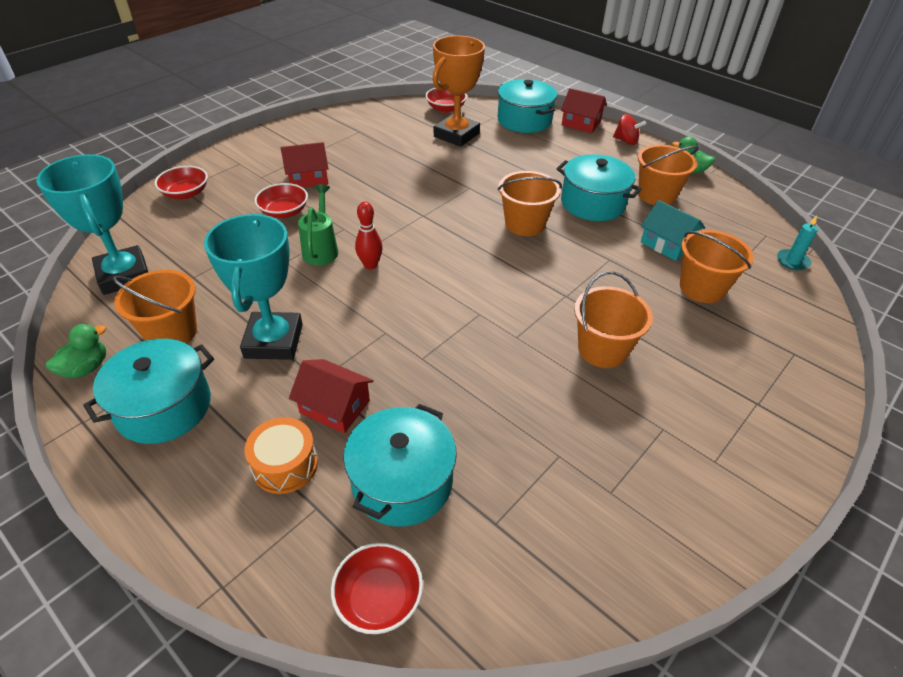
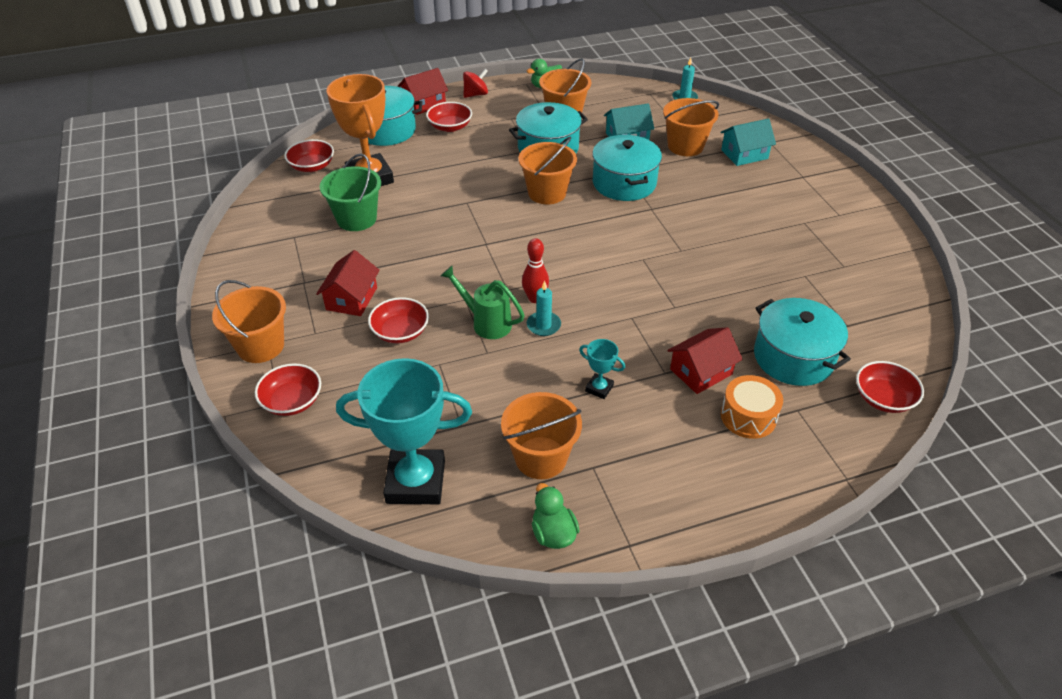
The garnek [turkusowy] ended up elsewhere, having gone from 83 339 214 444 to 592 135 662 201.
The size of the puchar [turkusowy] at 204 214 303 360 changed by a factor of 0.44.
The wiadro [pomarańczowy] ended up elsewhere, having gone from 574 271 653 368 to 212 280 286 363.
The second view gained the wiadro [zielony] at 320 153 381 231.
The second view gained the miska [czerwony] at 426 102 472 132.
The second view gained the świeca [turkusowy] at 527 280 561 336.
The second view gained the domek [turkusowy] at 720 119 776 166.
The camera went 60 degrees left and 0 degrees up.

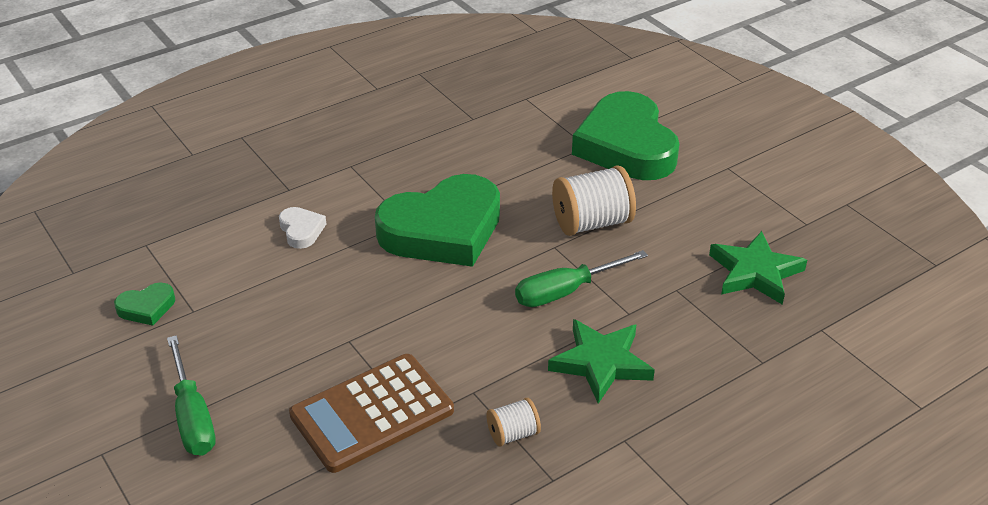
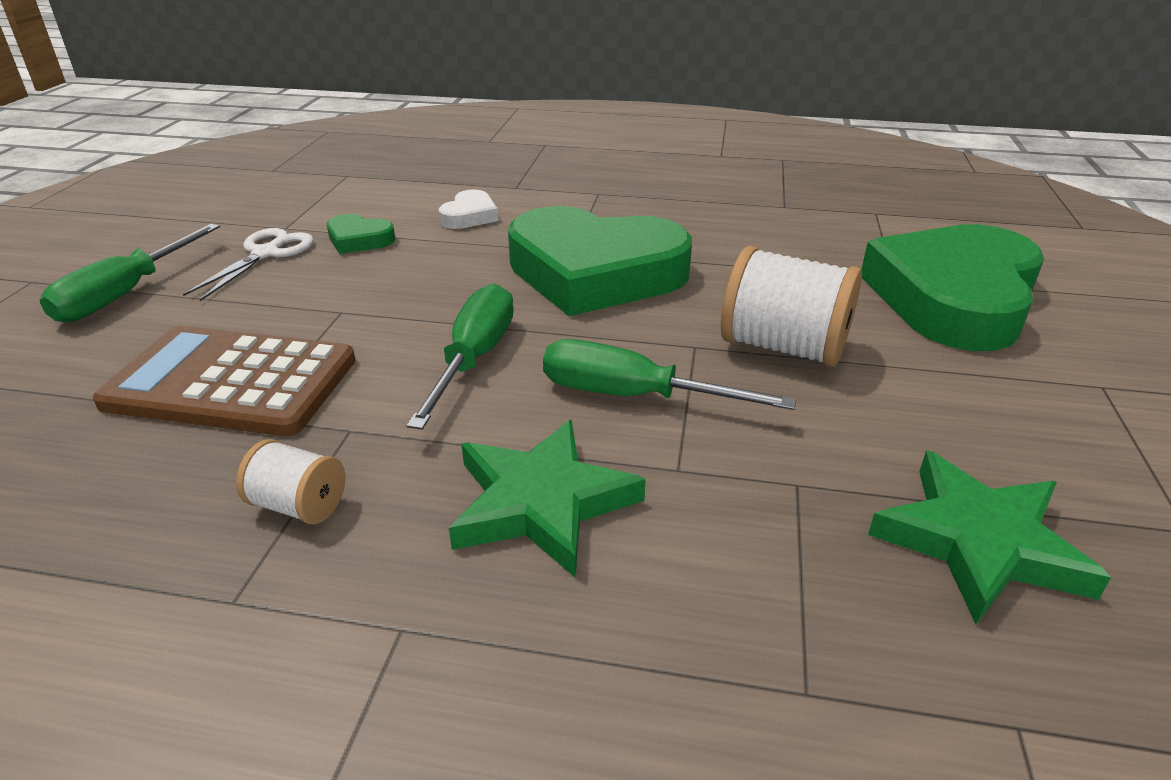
The serce [zielony] ended up elsewhere, having gone from 114 282 175 326 to 327 214 395 254.
The second view gained the nożyczki [biały] at 183 228 314 301.
The second view gained the śrubokręt [zielony] at 406 283 514 430.
The camera went 45 degrees right and 5 degrees down.

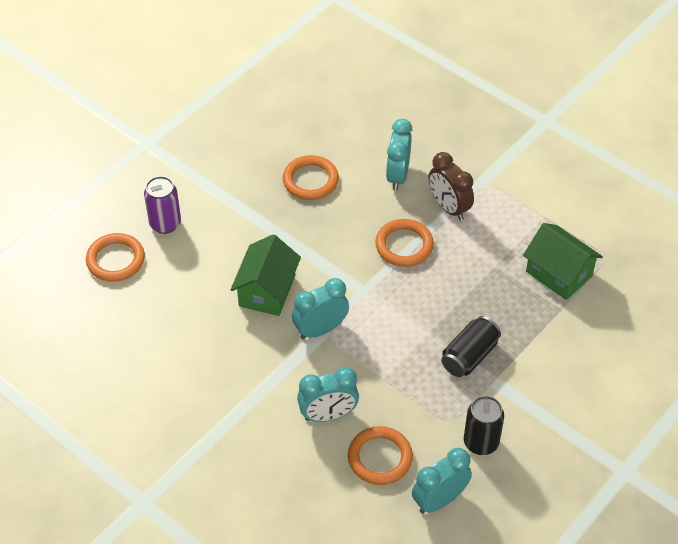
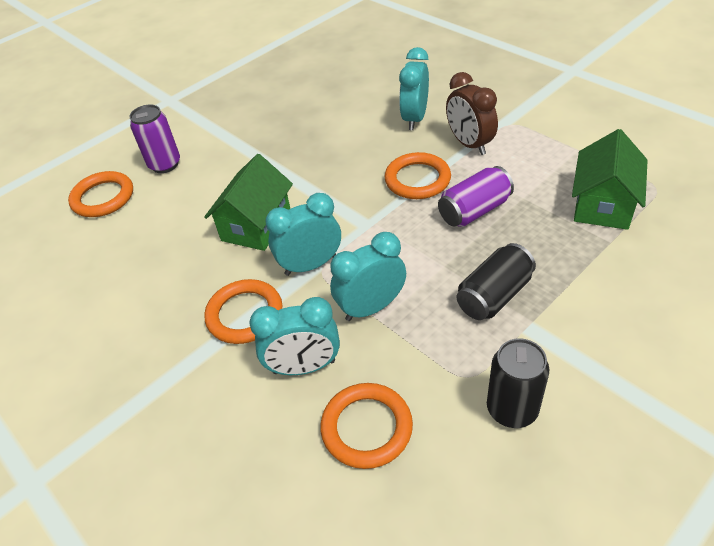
The pierścień [pomarańczowy] ended up elsewhere, having gone from 283 155 339 200 to 205 279 283 344.
The budzik [turkusowy] ended up elsewhere, having gone from 412 448 472 514 to 330 232 406 321.
The domek [zielony] at 523 223 603 300 ended up facing another way, 60 degrees clockwise from before.
The second view gained the puszka [fioletowy] at 438 166 514 227.
The camera went 10 degrees right and 5 degrees down.

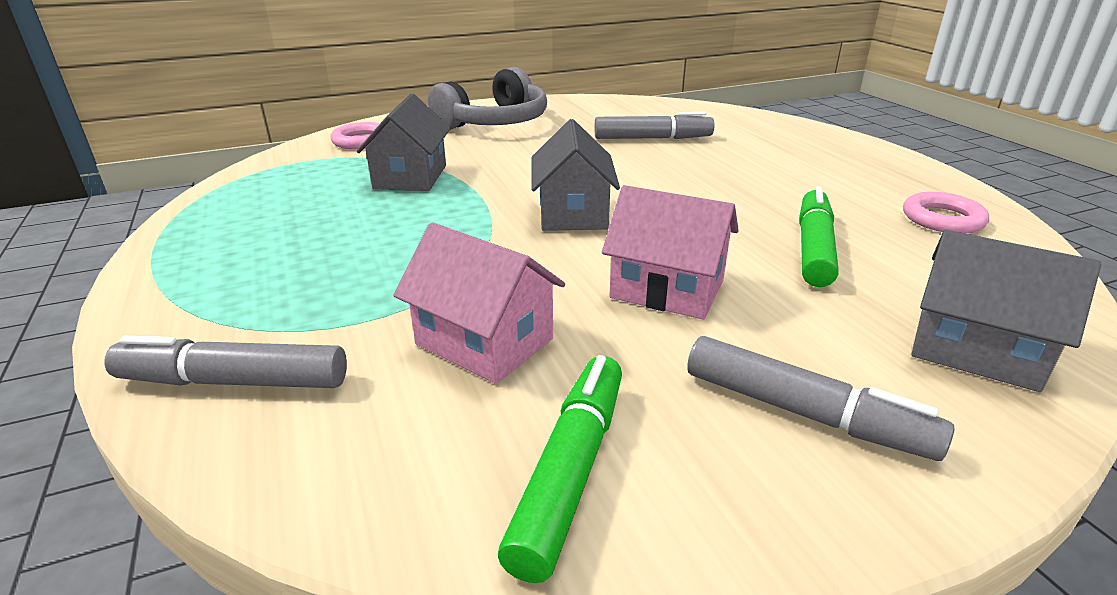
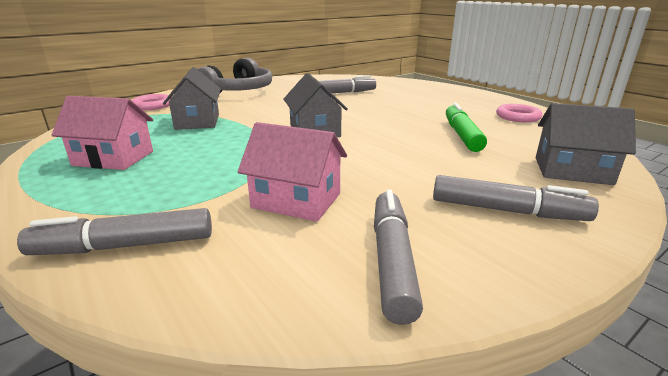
What was the flamaster [zielony] at 498 355 622 583 turned into the flamaster [szary] at 374 190 423 325.
The domek [różowy] ended up elsewhere, having gone from 602 185 739 319 to 52 96 153 170.
The camera went 15 degrees left and 5 degrees down.

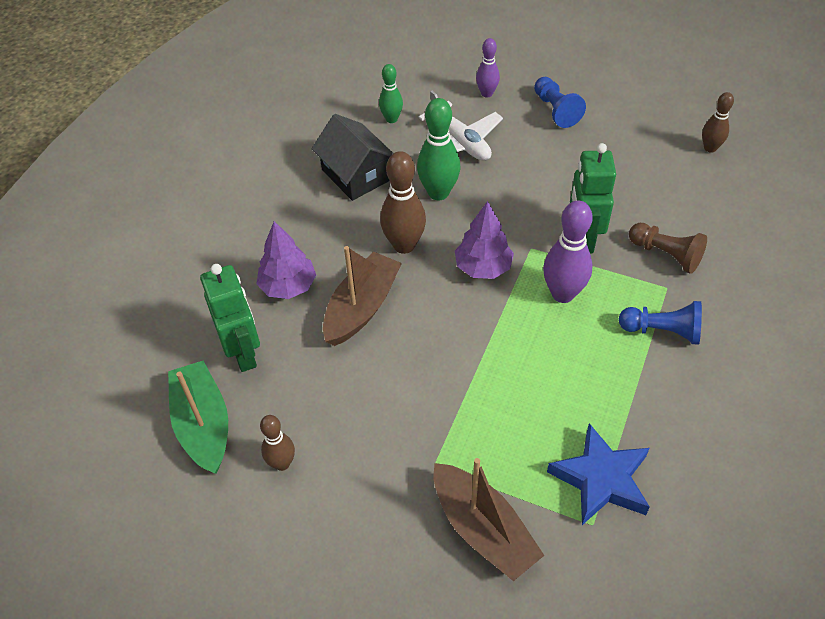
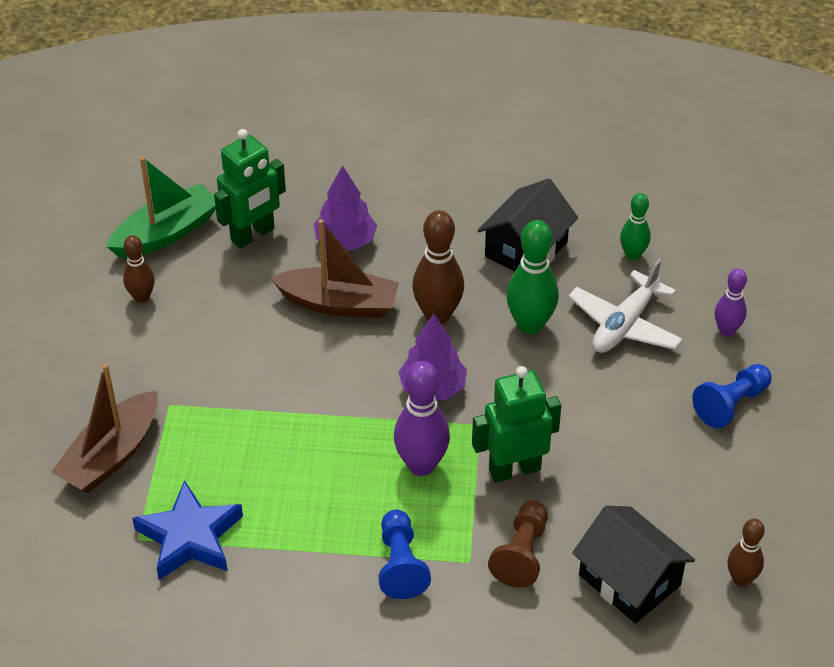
The second view gained the domek [czarny] at 572 506 695 624.
The camera went 70 degrees right and 5 degrees down.

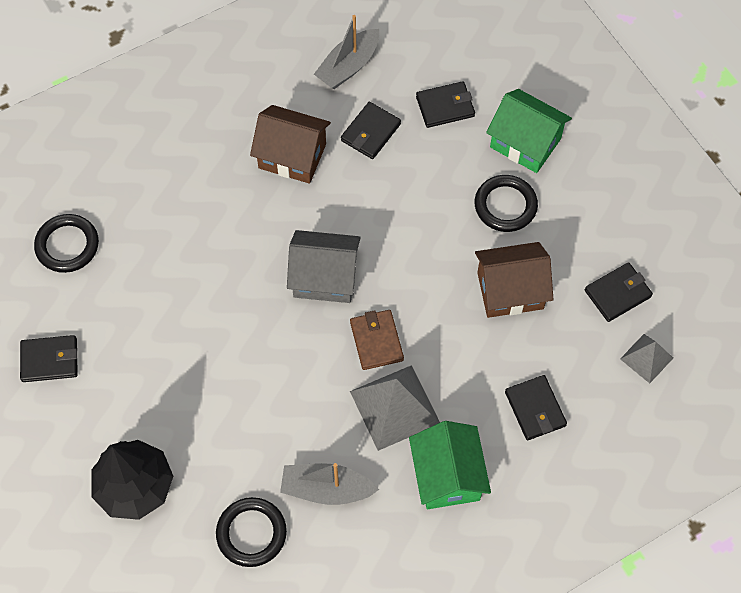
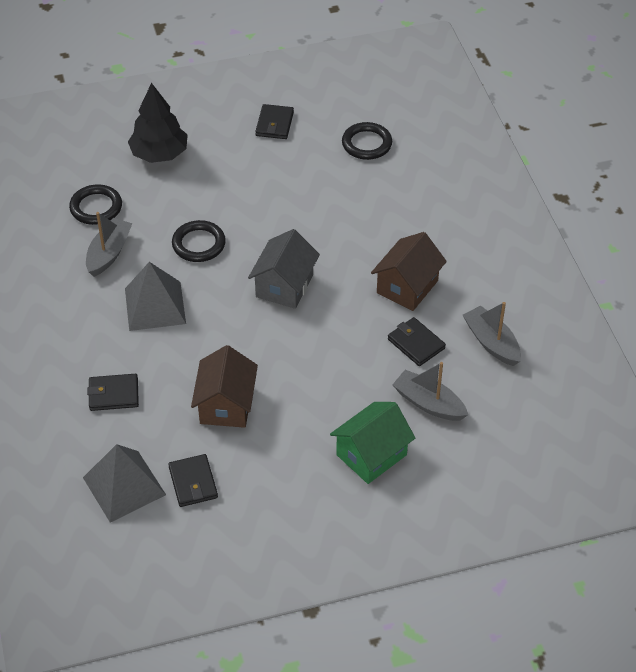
The second view lost the portfel [brązowy] at 350 310 404 370.
The second view lost the domek [zielony] at 409 421 491 509.
Where the portfel [czarny] stood at 416 81 475 128, the łódka [szary] came to stand at 392 362 468 421.
The pierścień [czarny] ended up elsewhere, having gone from 475 175 538 232 to 172 220 226 262.
The size of the piramida [szary] at 620 334 673 384 changed by a factor of 1.77.
The camera went 105 degrees right and 15 degrees down.

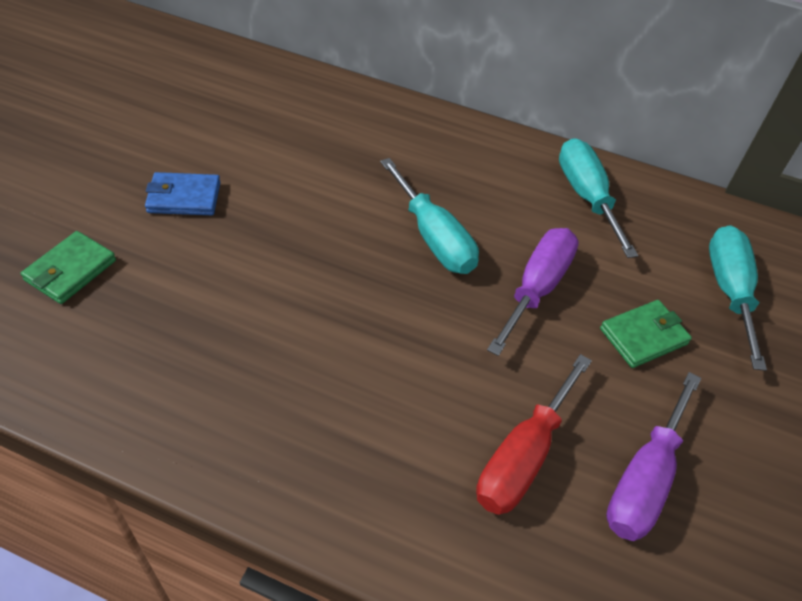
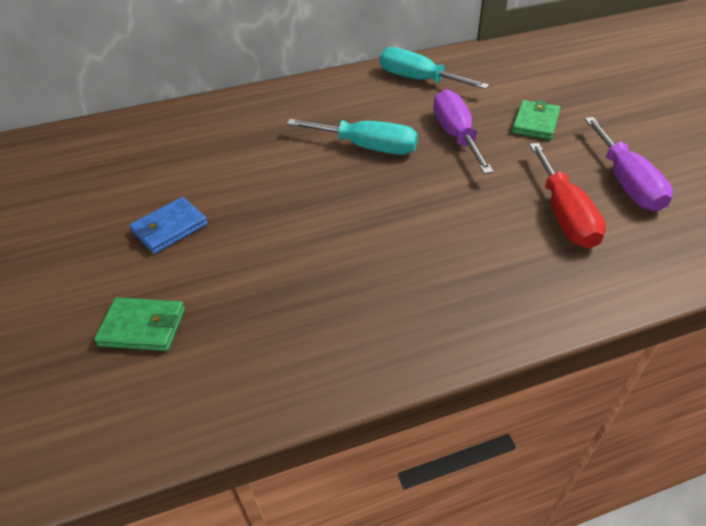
The portfel [zielony] at 21 231 116 304 ended up facing another way, 75 degrees counterclockwise from before.
The second view lost the śrubokręt [turkusowy] at 709 225 767 371.
The camera went 35 degrees left and 5 degrees down.

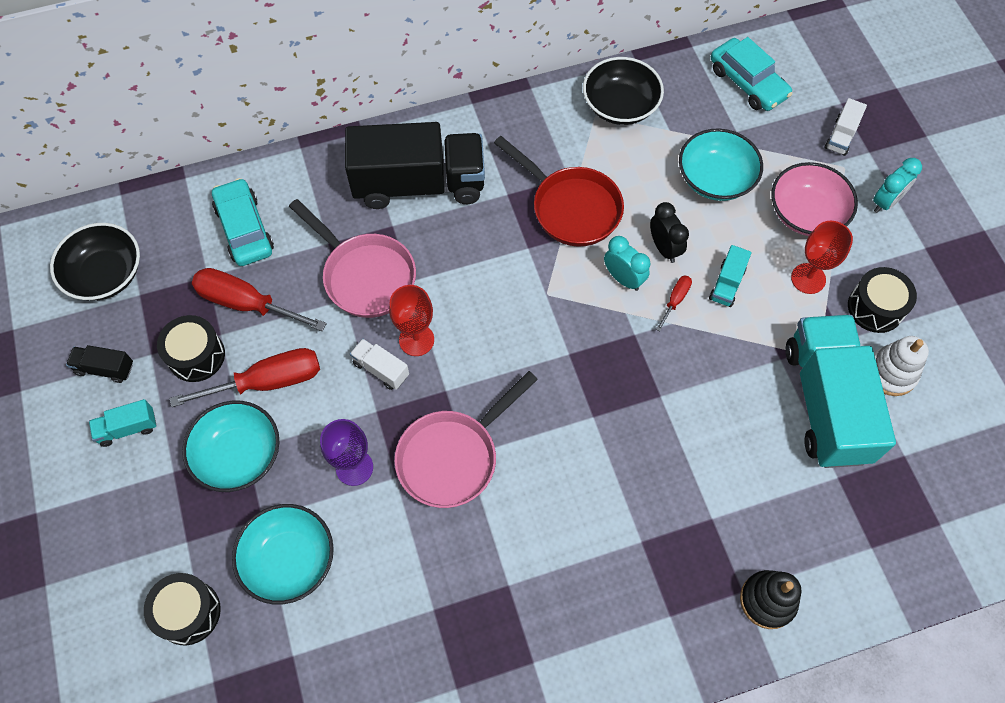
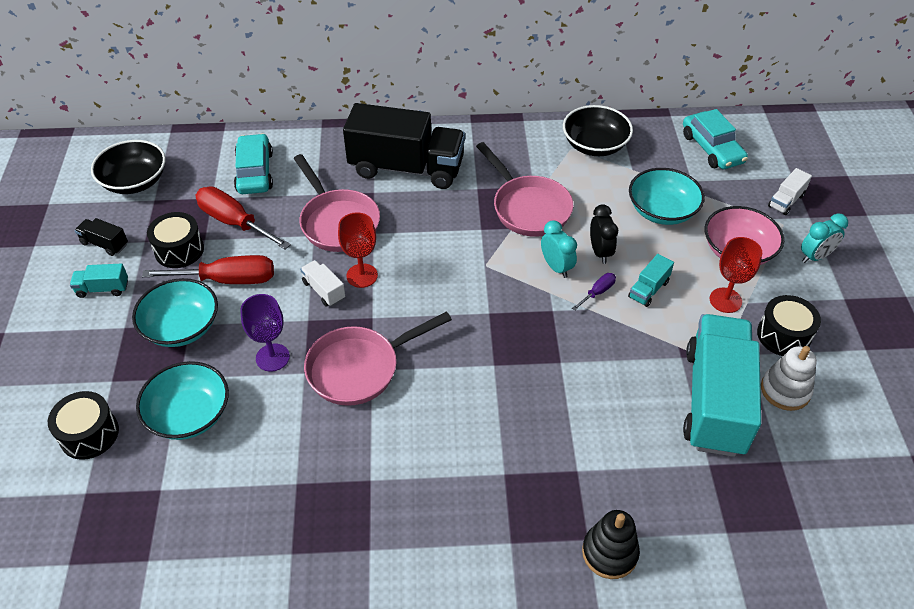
What was the patelnia [czerwony] at 494 136 624 247 turned into the patelnia [różowy] at 476 142 573 237.
What was the śrubokręt [czerwony] at 656 275 692 331 turned into the śrubokręt [fioletowy] at 572 273 616 311.
The camera went 15 degrees right and 15 degrees down.

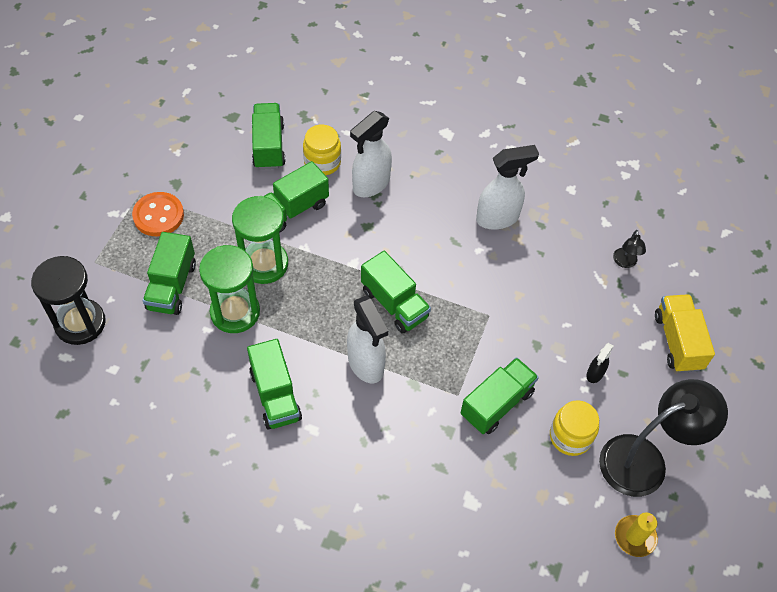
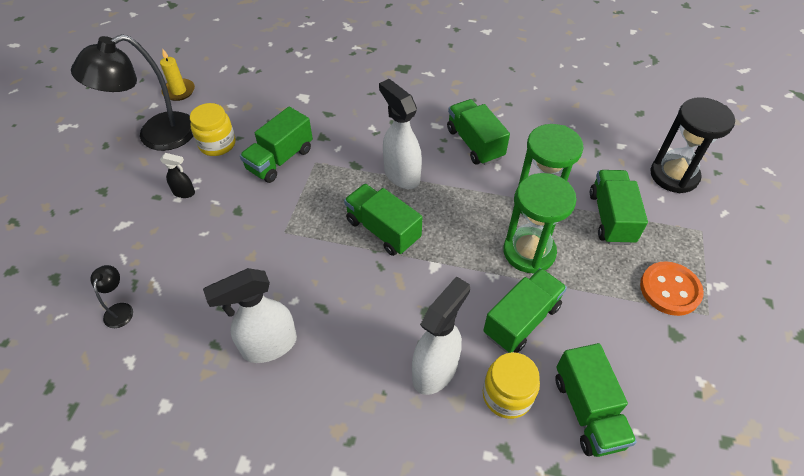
The spryskiwacz [czarny] at 586 343 614 383 ended up facing another way, 75 degrees clockwise from before.
The second view lost the ciężarówka [żółty] at 655 294 715 373.
The camera went 175 degrees right and 5 degrees down.

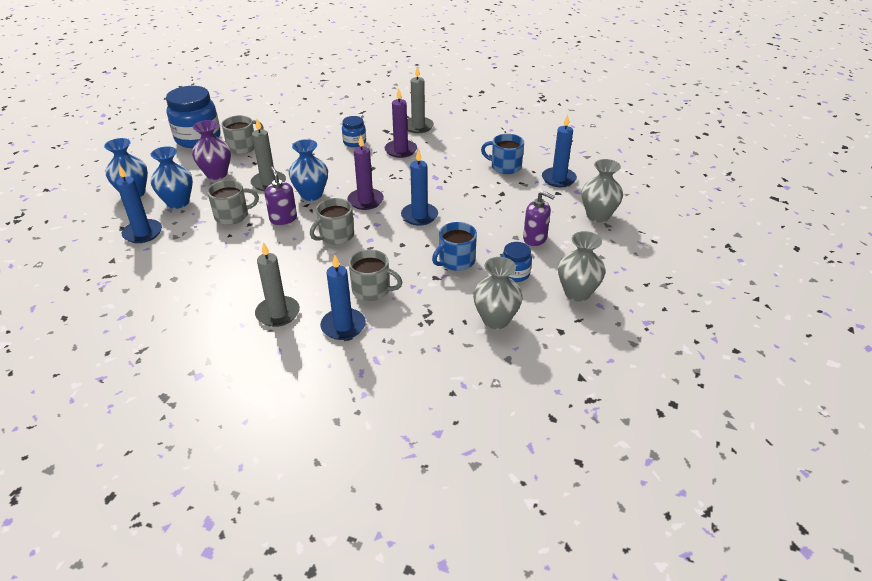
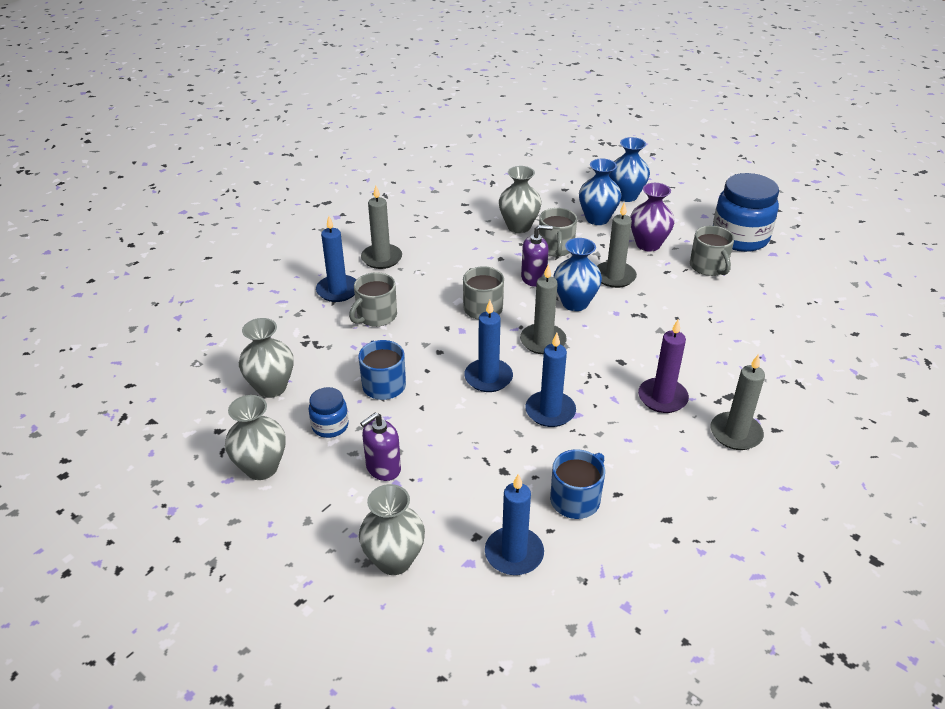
The świeca [niebieski] ended up elsewhere, having gone from 116 165 162 243 to 525 333 576 427.
The second view lost the słoik [niebieski] at 342 116 366 147.
What was the świeca [fioletowy] at 347 135 384 210 turned into the świeca [szary] at 520 264 567 354.
The second view gained the wazon [szary] at 499 166 542 233.
The camera went 110 degrees right and 0 degrees up.

